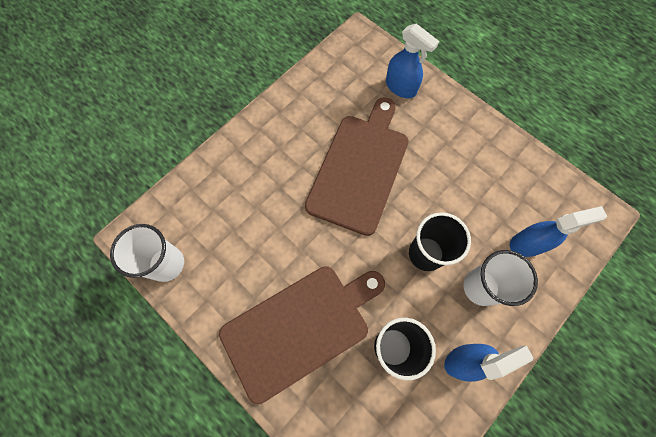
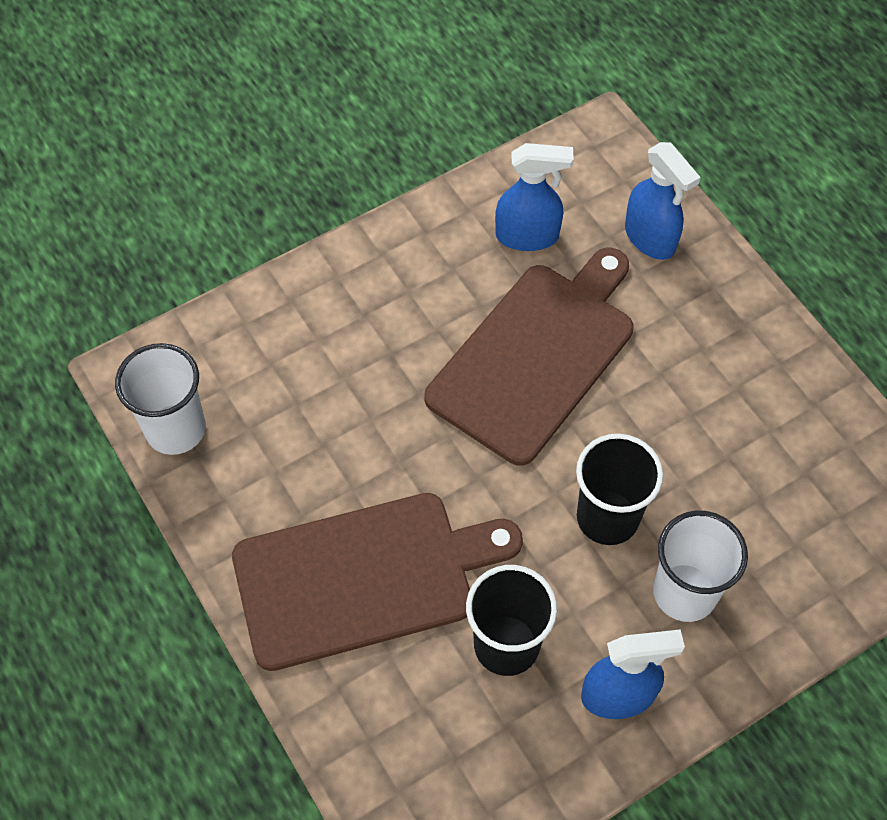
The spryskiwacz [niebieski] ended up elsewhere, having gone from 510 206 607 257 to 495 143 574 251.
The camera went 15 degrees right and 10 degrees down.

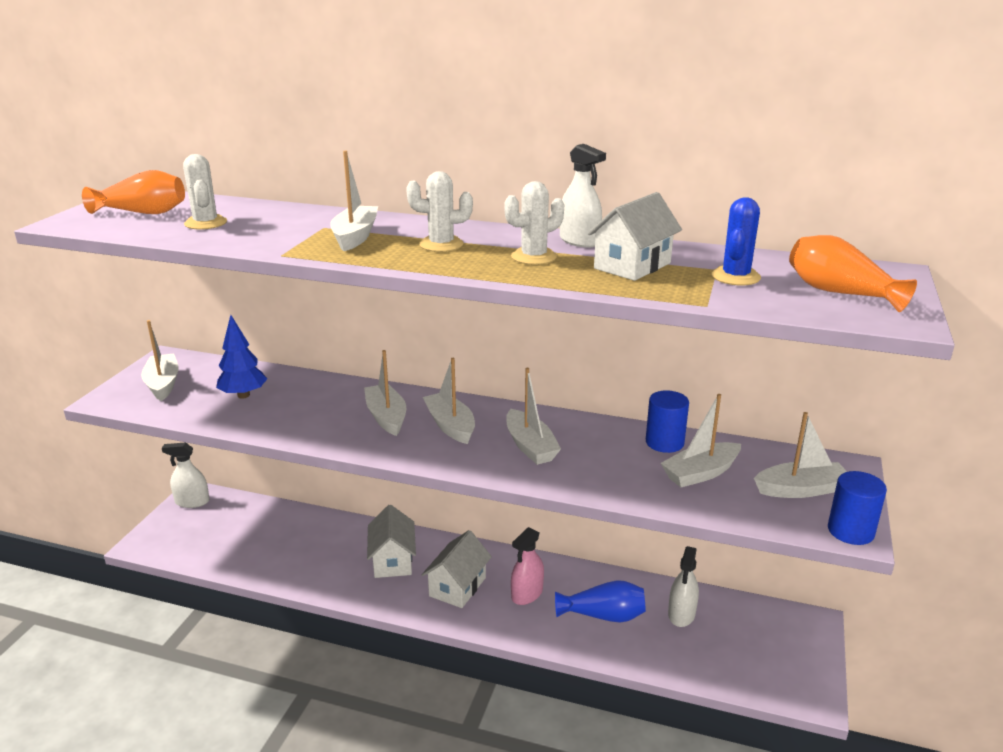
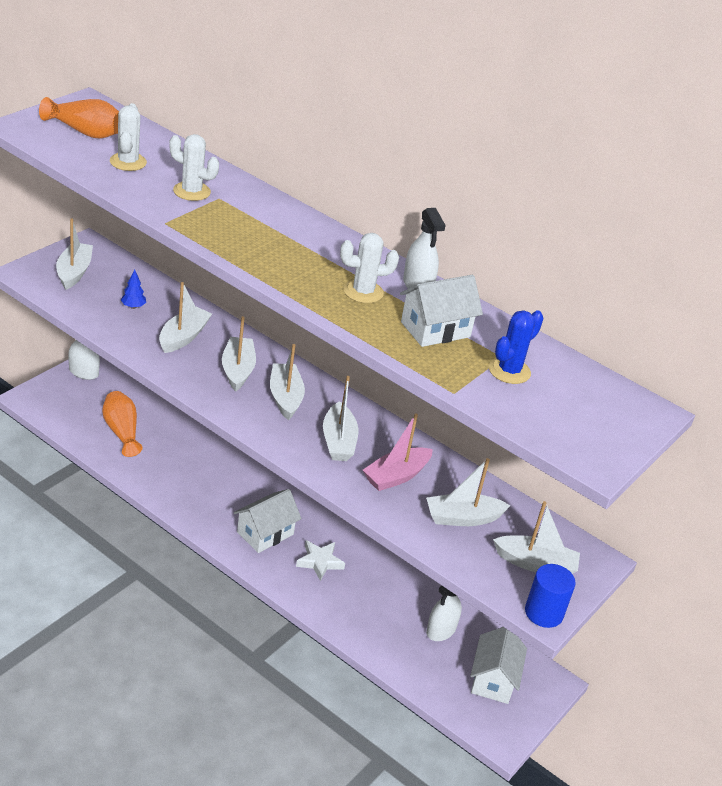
The size of the drzewko [niebieski] at 216 315 267 399 changed by a factor of 0.57.
The łódka [biały] ended up elsewhere, having gone from 330 151 378 251 to 159 282 212 353.
The domek [biały] ended up elsewhere, having gone from 367 505 416 578 to 470 627 527 704.
The kaktus [biały] ended up elsewhere, having gone from 406 171 473 252 to 169 134 219 201.
Where the spryskiwacz [różowy] stood at 511 527 544 605, the gwiazda [biały] came to stand at 296 540 345 581.
The second view lost the wazon [niebieski] at 555 580 646 623.
The second view lost the walec [niebieski] at 646 390 689 453.
The wazon [pomarańczowy] ended up elsewhere, having gone from 789 235 917 312 to 102 391 143 457.
The second view gained the łódka [różowy] at 363 413 433 491.
The camera went 15 degrees right and 10 degrees up.

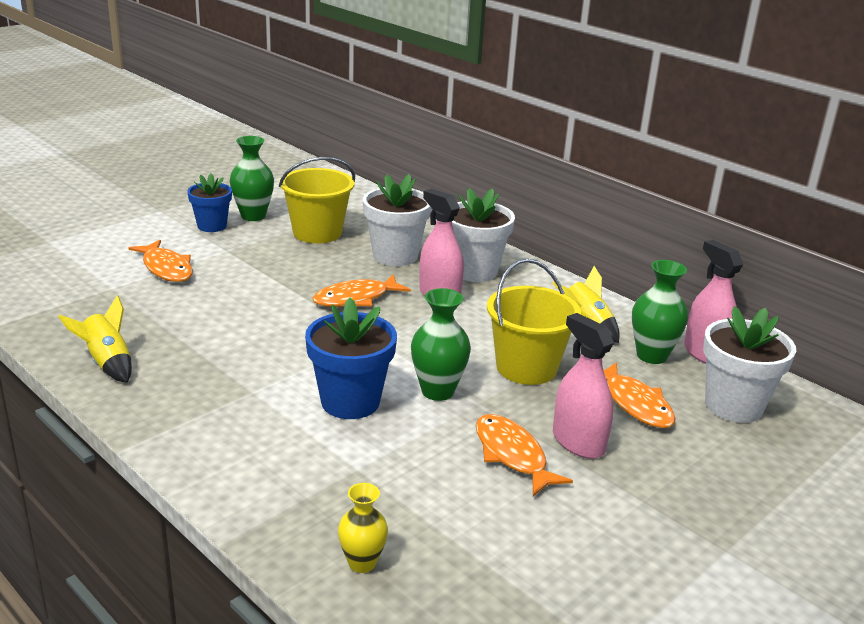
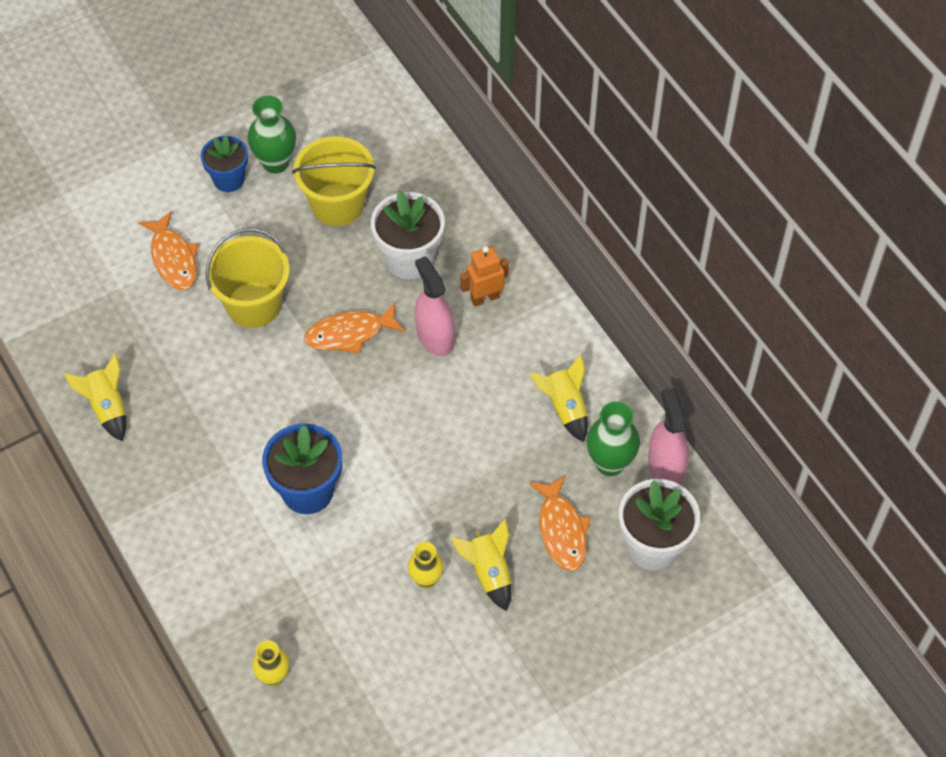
The second view lost the wazon [zielony] at 411 288 471 401.
Where the doniczka [biały] stood at 452 188 515 282, the robot [pomarańczowy] came to stand at 460 246 509 306.
Where the ryba [pomarańczowy] stood at 476 414 573 496, the wazon [żółty] came to stand at 408 542 444 589.
The wiadro [żółty] ended up elsewhere, having gone from 487 259 581 385 to 206 228 290 328.
Where the spryskiwacz [różowy] stood at 553 313 614 459, the rakieta [żółty] came to stand at 451 519 512 611.
The camera went 15 degrees right and 30 degrees up.

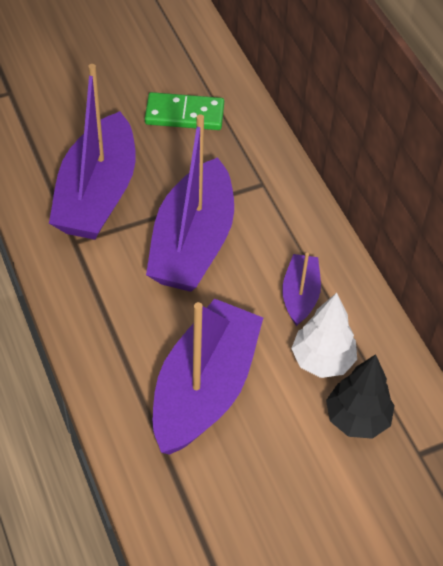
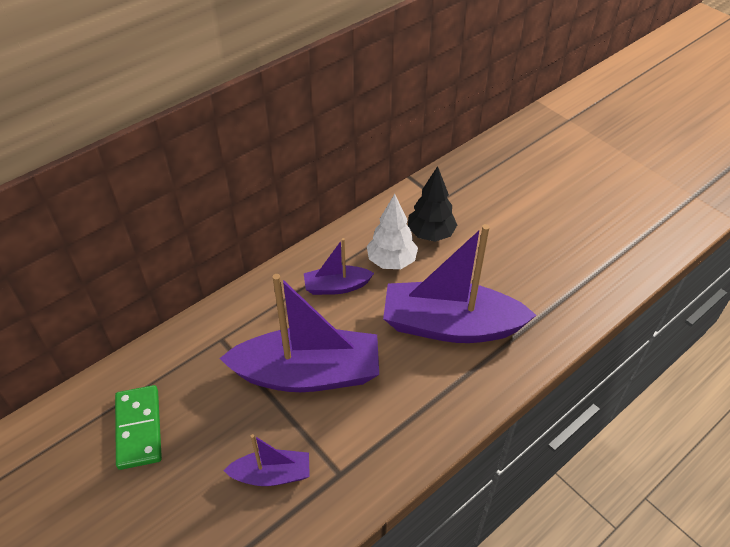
The size of the łódka [fioletowy] at 49 64 135 240 changed by a factor of 0.50.
The camera went 105 degrees left and 5 degrees down.

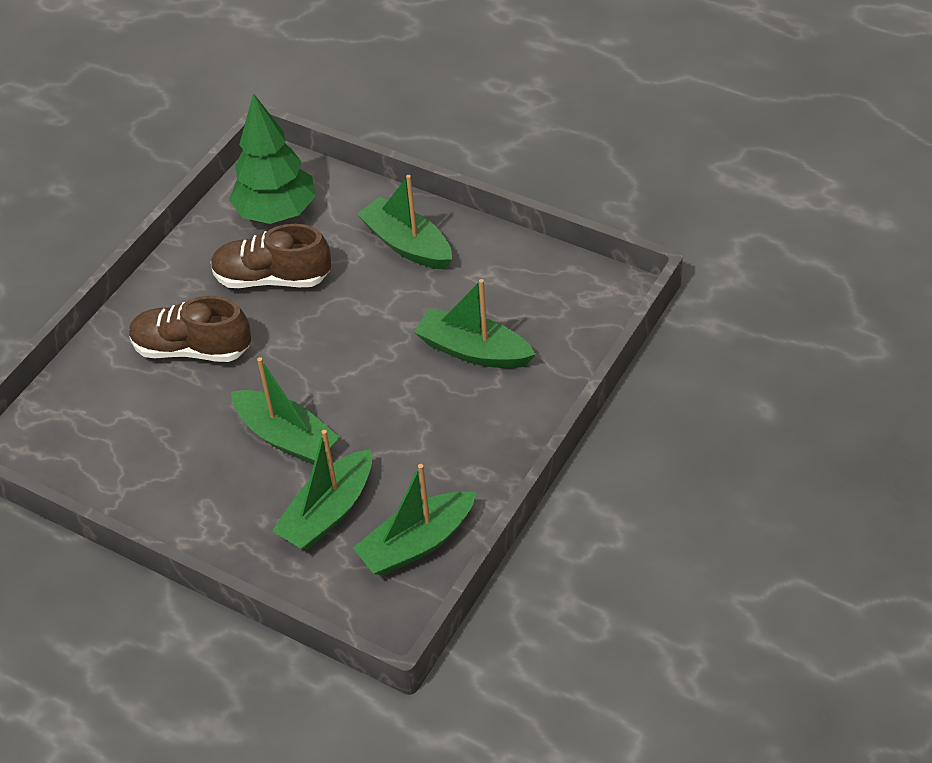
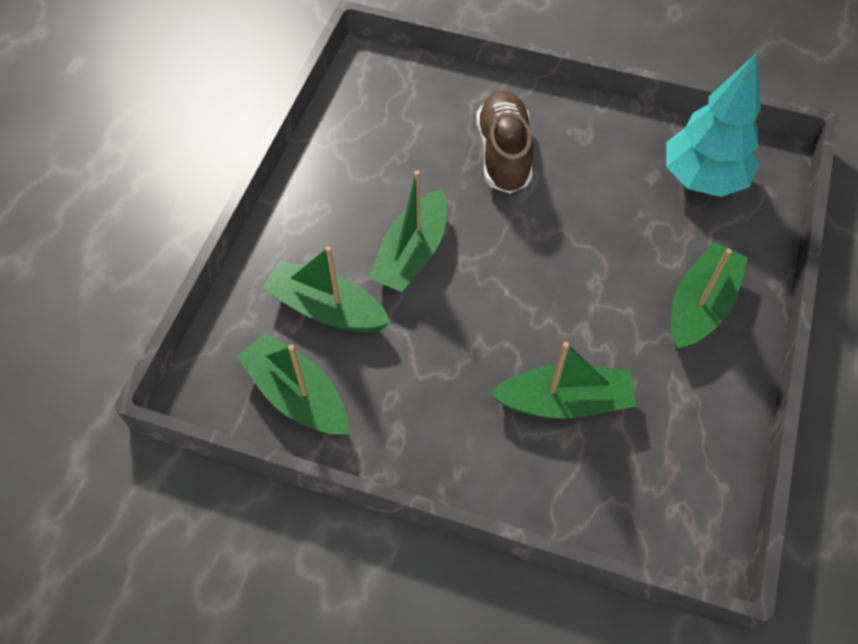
The second view lost the but [brązowy] at 211 224 331 288.
What was the drzewko [zielony] at 229 93 316 224 turned into the drzewko [turkusowy] at 666 53 761 197.
The łódka [zielony] at 414 279 536 368 ended up facing another way, 75 degrees clockwise from before.
The camera went 75 degrees right and 10 degrees up.

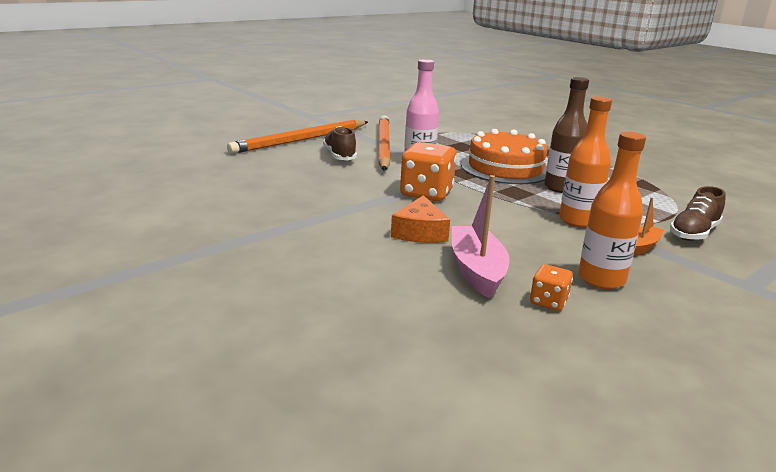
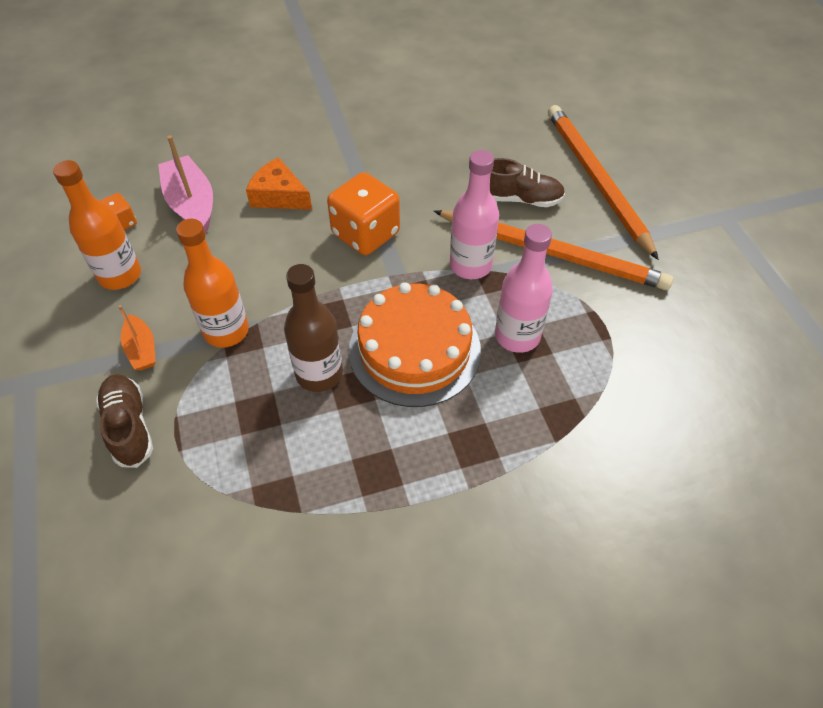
The łódka [różowy] at 452 175 509 299 ended up facing another way, 135 degrees counterclockwise from before.
The second view gained the butelka [różowy] at 495 224 553 353.
The camera went 115 degrees right and 30 degrees up.

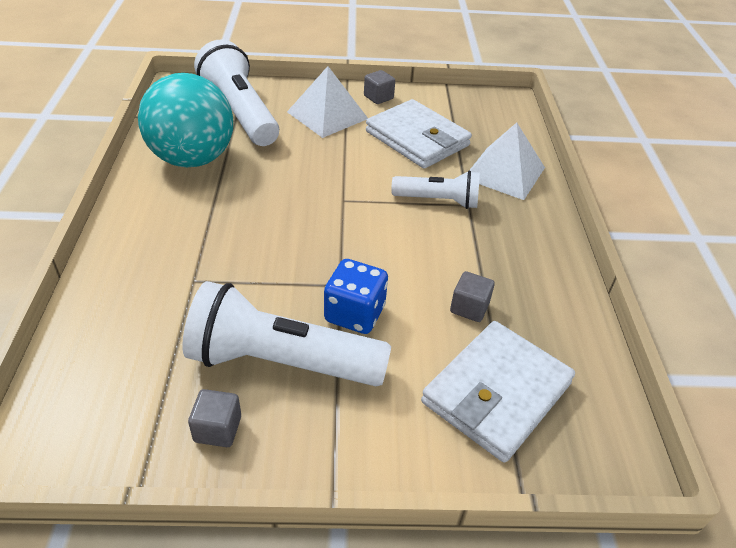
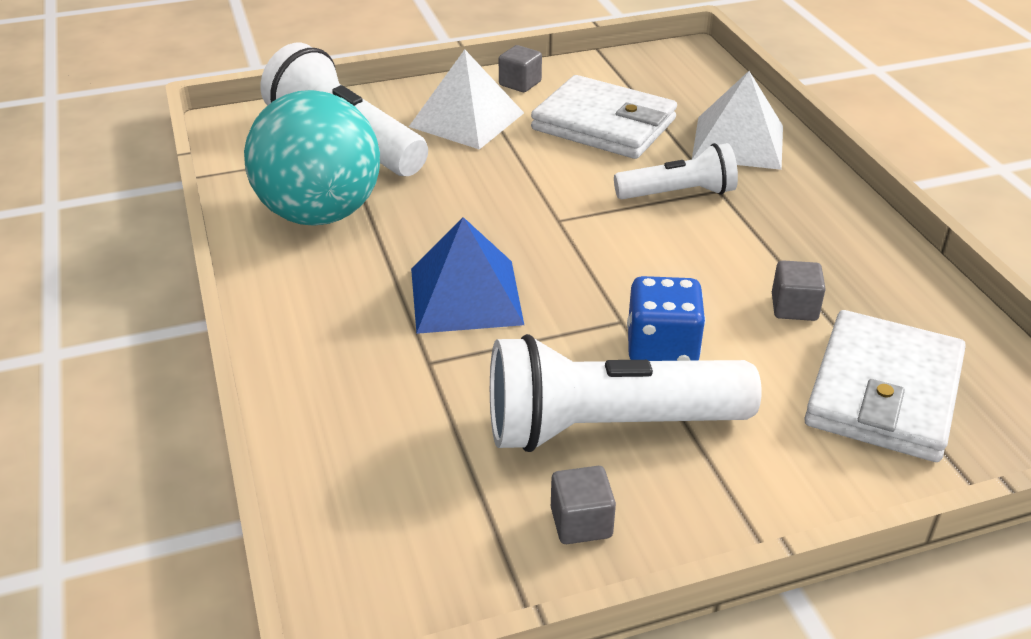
The second view gained the piramida [niebieski] at 411 217 524 334.
The camera went 15 degrees left and 5 degrees down.

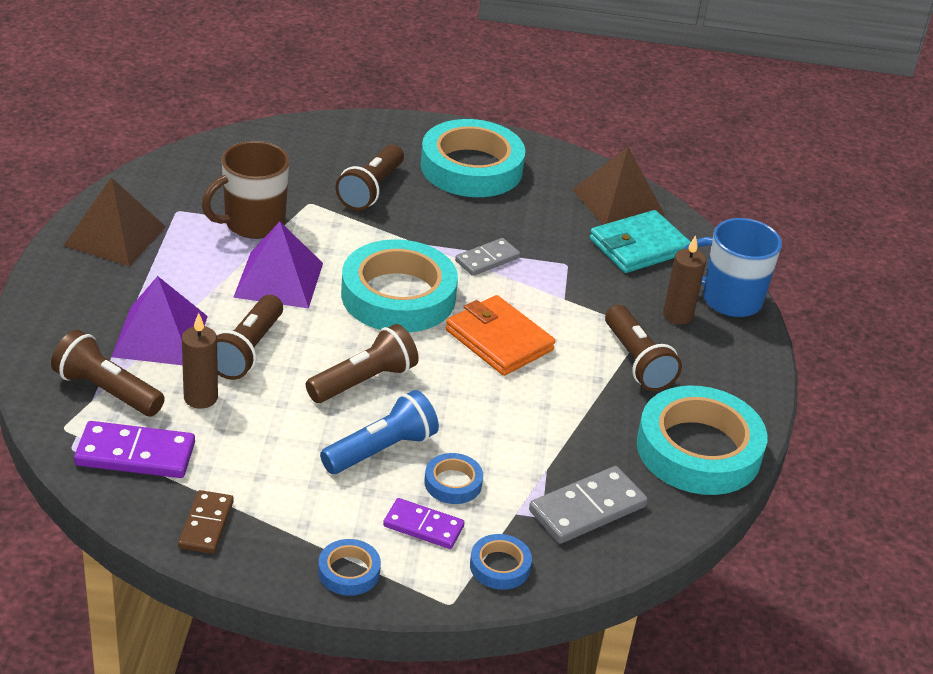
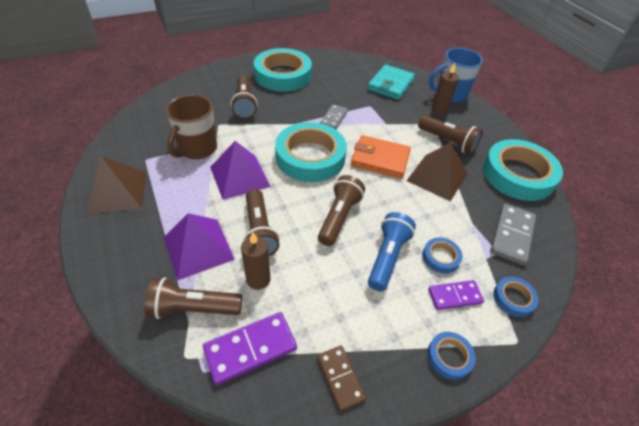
The piramida [brązowy] ended up elsewhere, having gone from 572 147 665 225 to 407 142 468 202.
The camera went 30 degrees left and 10 degrees up.

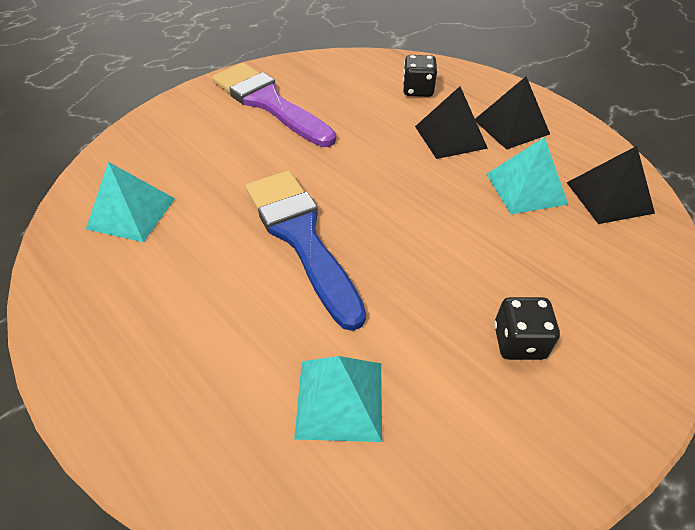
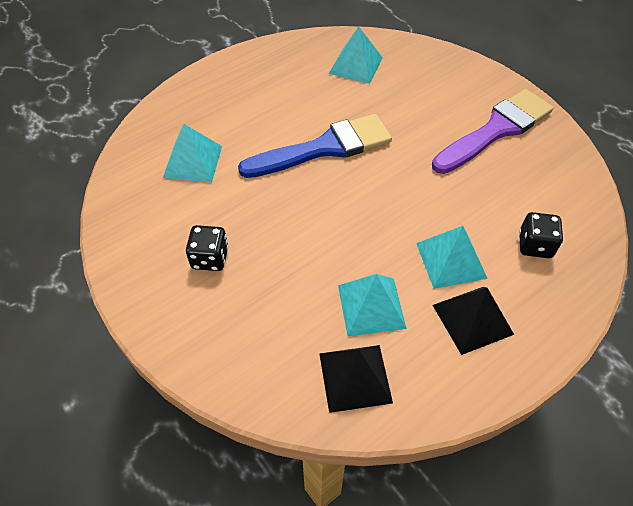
What was the piramida [czarny] at 415 86 488 159 turned into the piramida [turkusowy] at 416 226 488 289.
The camera went 95 degrees right and 5 degrees up.

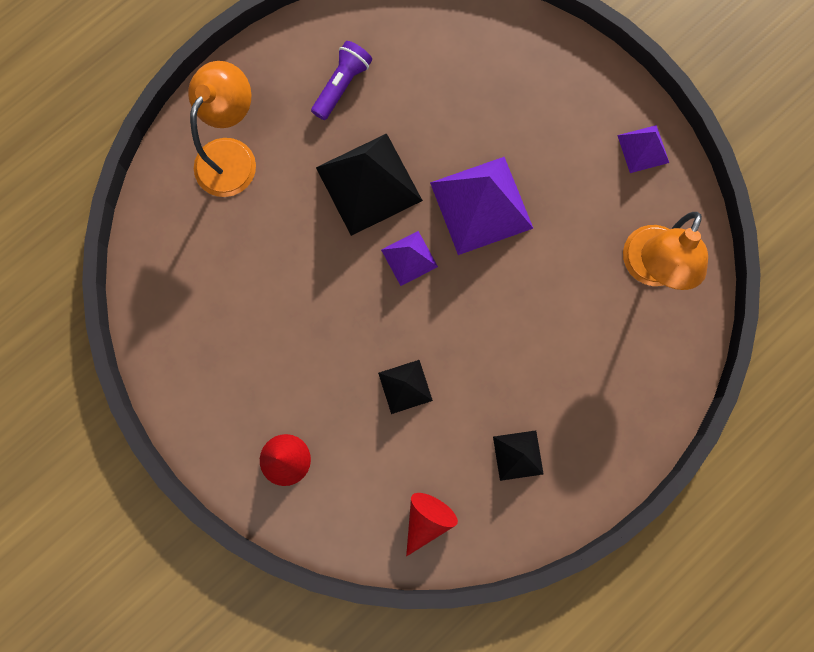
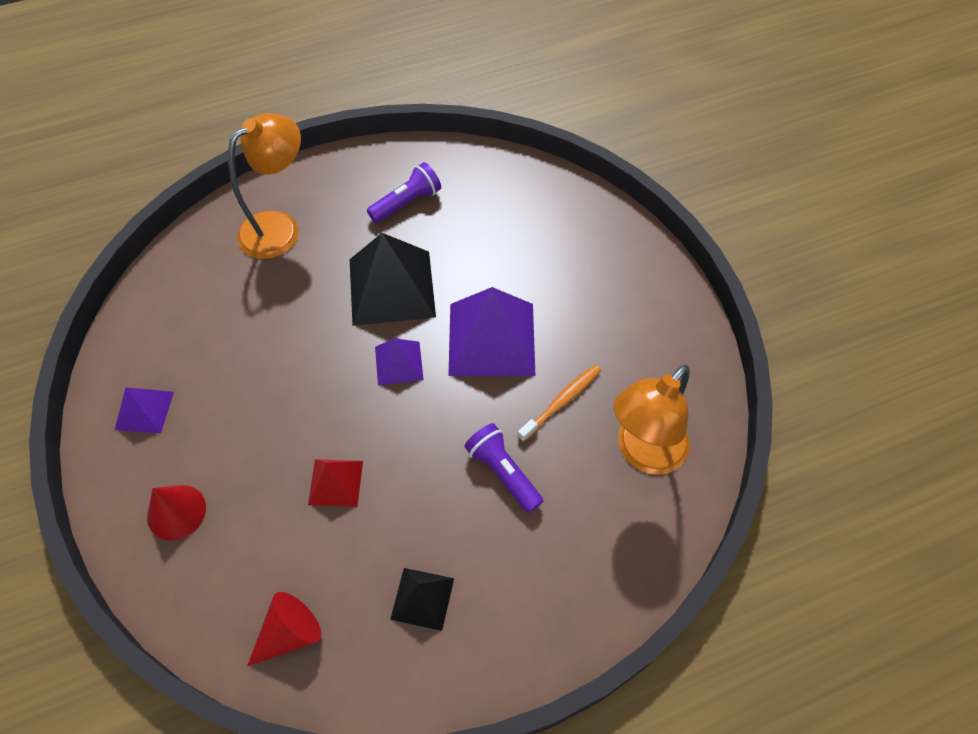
What was the piramida [czarny] at 378 360 433 414 turned into the piramida [czerwony] at 308 459 363 507.
The piramida [fioletowy] ended up elsewhere, having gone from 617 125 669 173 to 115 387 174 433.
The second view gained the latarka [fioletowy] at 465 423 543 513.
The second view gained the szczoteczka do zębów [pomarańczowy] at 517 365 601 442.
The camera went 20 degrees right and 20 degrees down.

